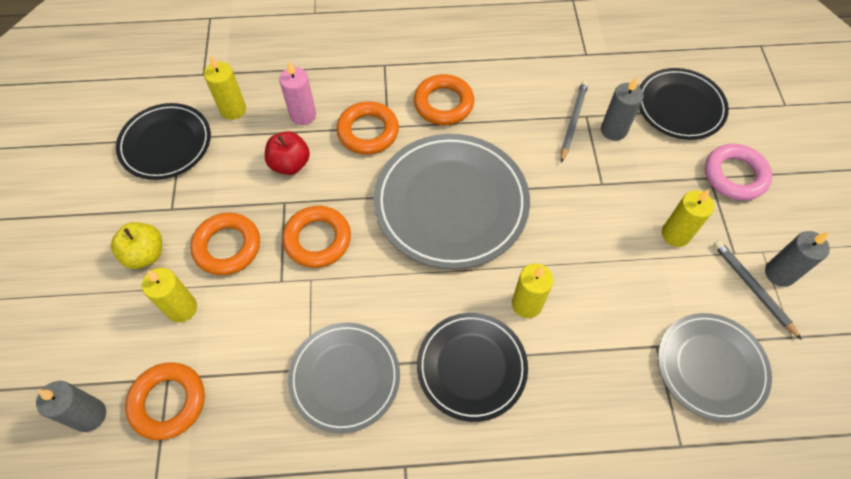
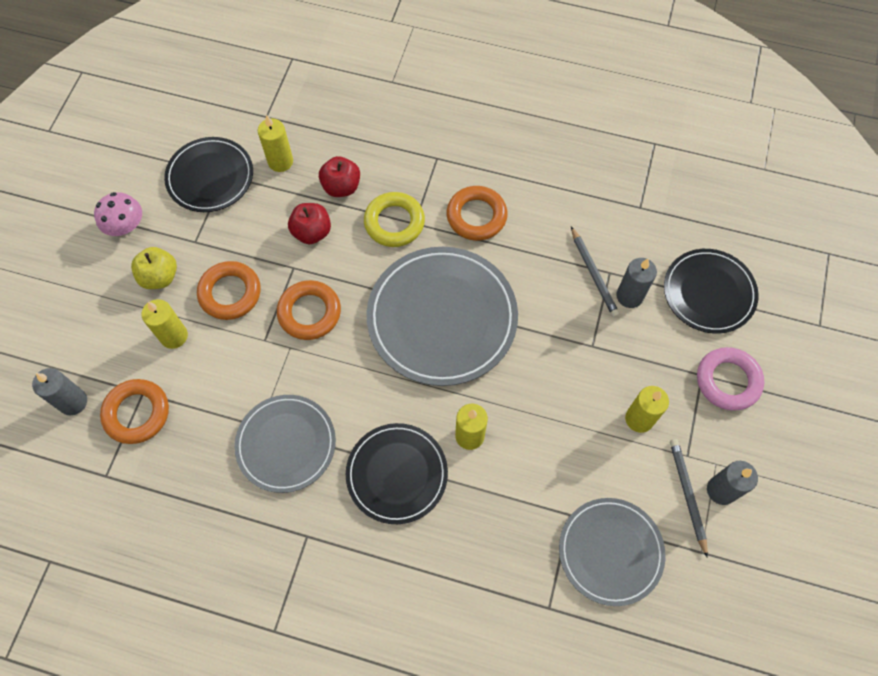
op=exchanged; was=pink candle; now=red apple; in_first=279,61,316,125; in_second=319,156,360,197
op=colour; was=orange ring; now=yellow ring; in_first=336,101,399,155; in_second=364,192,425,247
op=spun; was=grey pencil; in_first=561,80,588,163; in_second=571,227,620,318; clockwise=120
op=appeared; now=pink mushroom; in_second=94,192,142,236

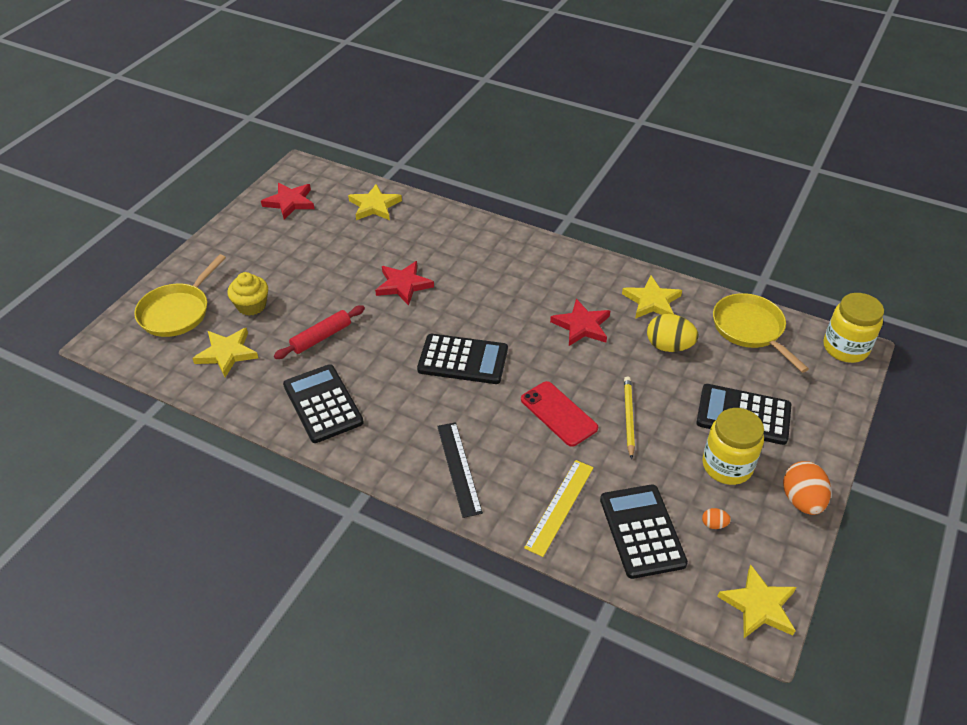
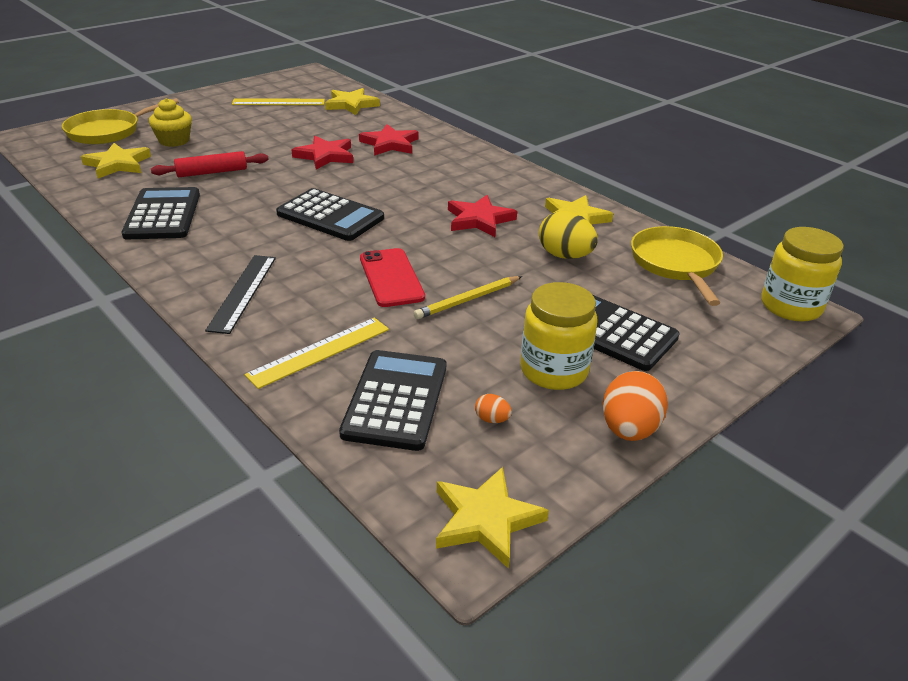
op=relocated; was=red star; in_first=261,183,315,220; in_second=359,124,419,155
op=spun; was=yellow pencil; in_first=624,376,635,459; in_second=413,276,522,319; clockwise=-150
op=appeared; now=yellow ruler; in_second=232,99,325,105

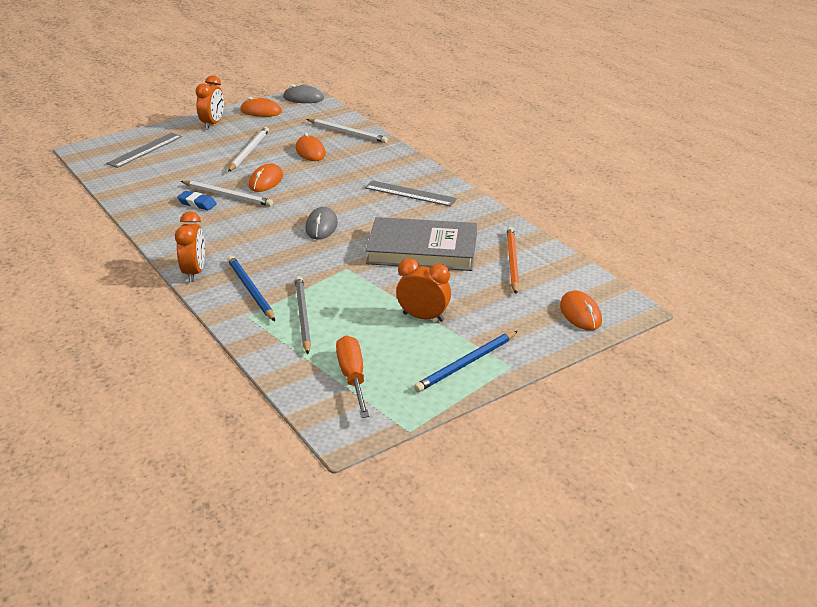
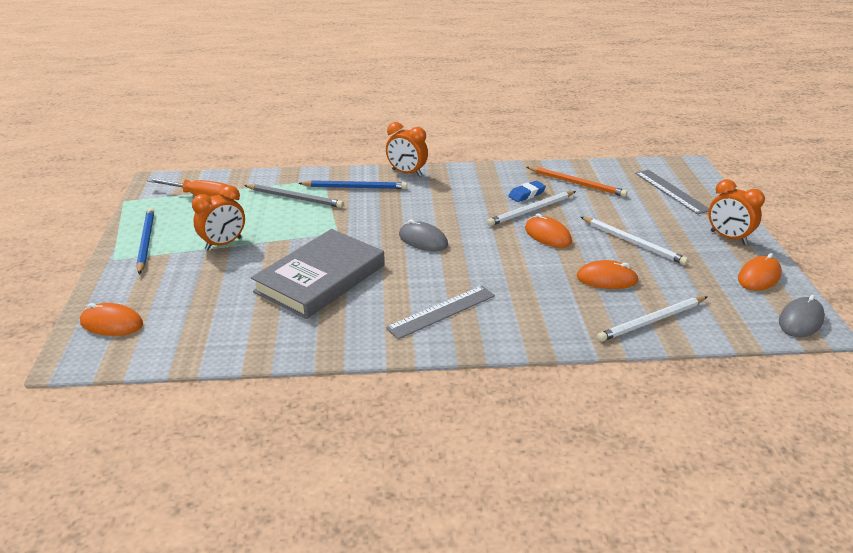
op=relocated; was=orange pencil; in_first=507,227,519,294; in_second=527,167,628,197

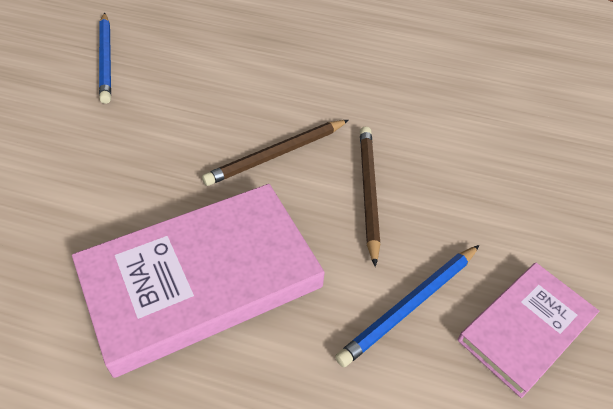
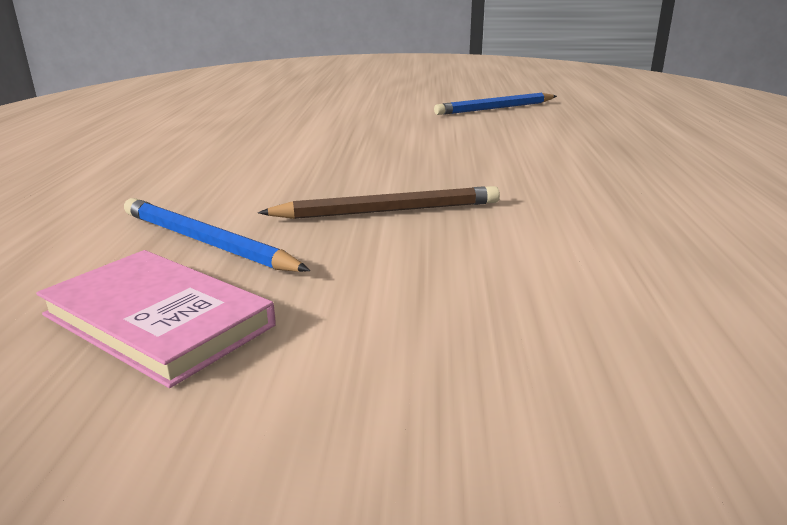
op=missing; was=pink book; in_first=72,184,325,378
op=missing; was=brown pencil; in_first=202,120,349,186

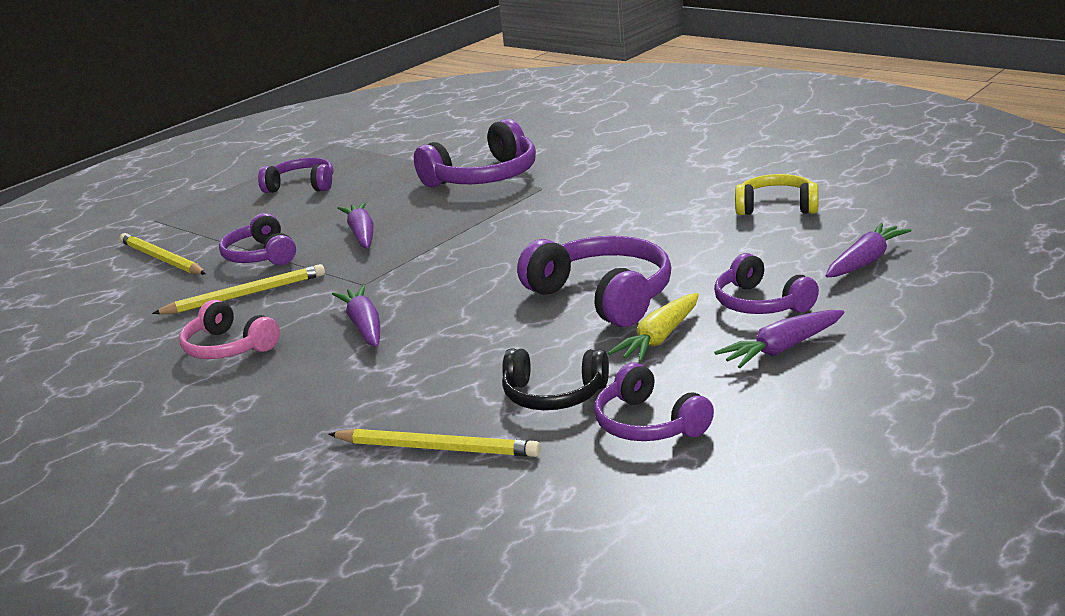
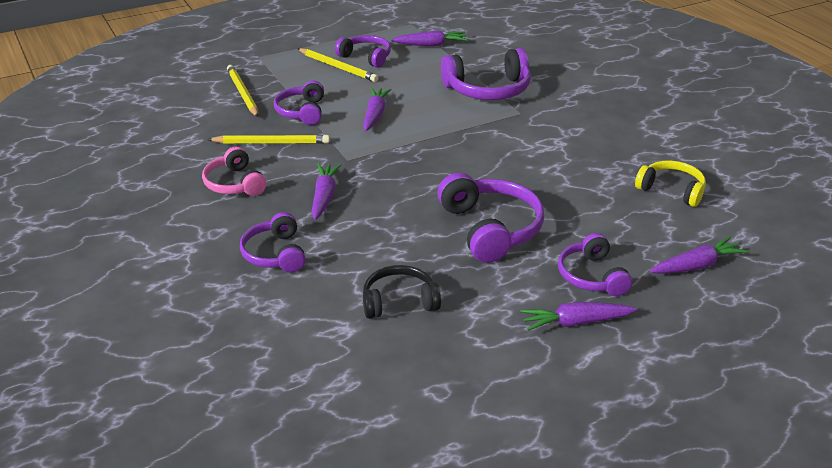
op=relocated; was=yellow pencil; in_first=328,429,541,457; in_second=297,48,378,82
op=spun; was=black headphones; in_first=502,348,609,410; in_second=363,265,441,319; clockwise=135
op=relocated; was=purple headphones; in_first=594,363,714,441; in_second=240,212,306,272
op=missing; was=yellow carrot; in_first=608,293,699,362
op=appeared; now=purple carrot; in_second=391,30,468,46

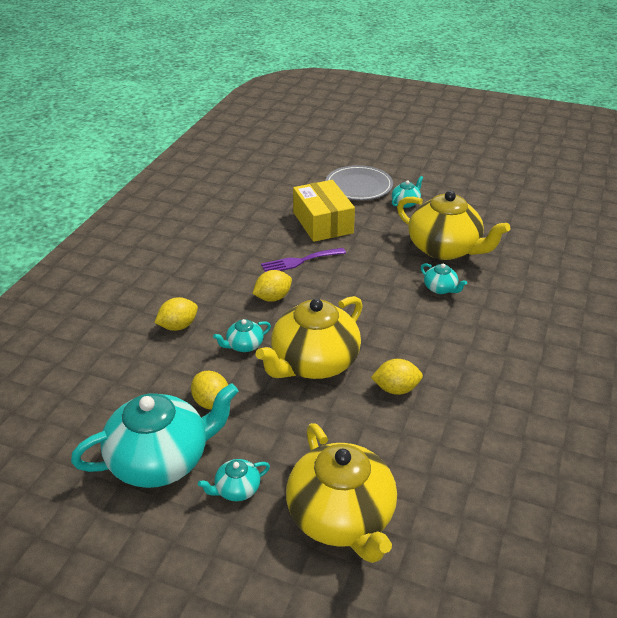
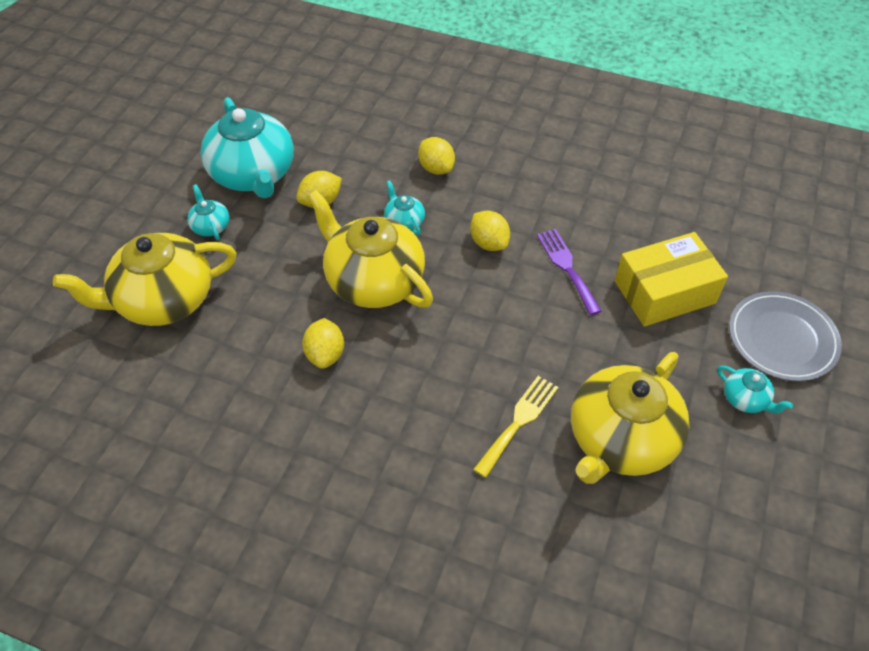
op=exchanged; was=turquoise teapot; now=yellow fork; in_first=421,263,467,294; in_second=473,376,558,478

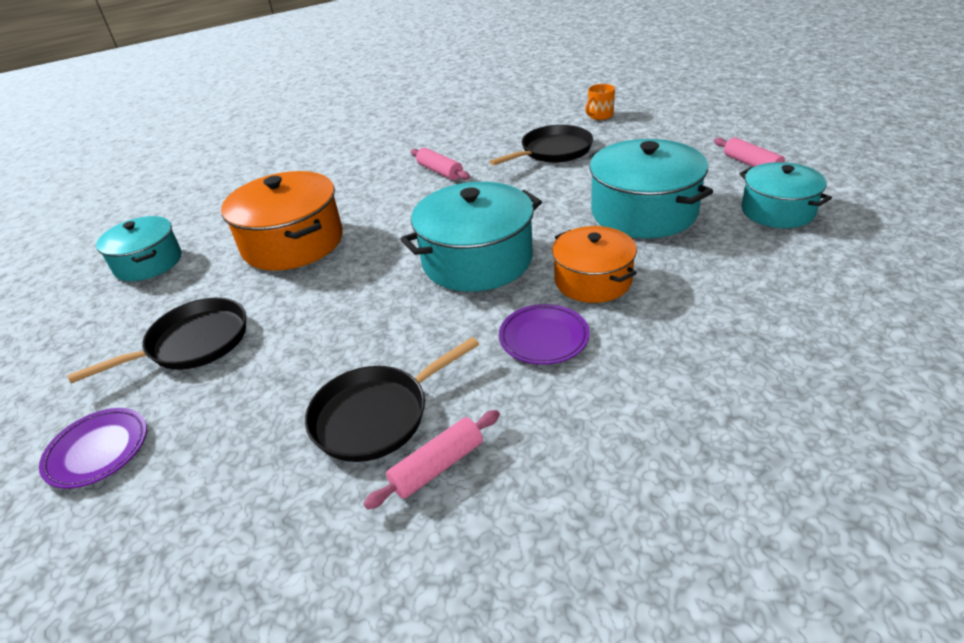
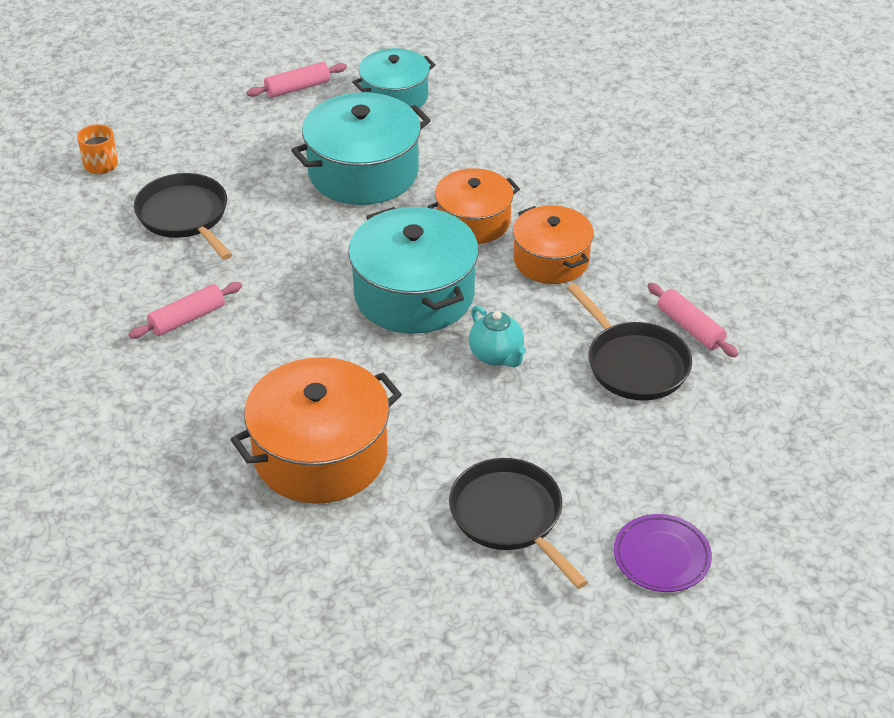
op=missing; was=turquoise pot; in_first=96,216,181,281
op=exchanged; was=purple plate; now=orange pot; in_first=499,304,589,365; in_second=513,205,594,284
op=appeared; now=turquoise teapot; in_second=469,306,526,367

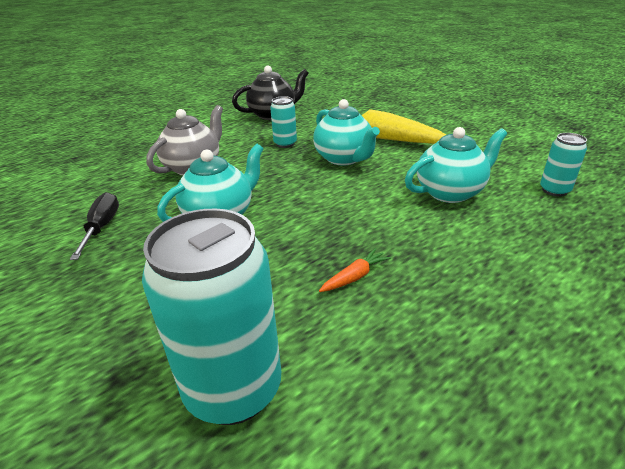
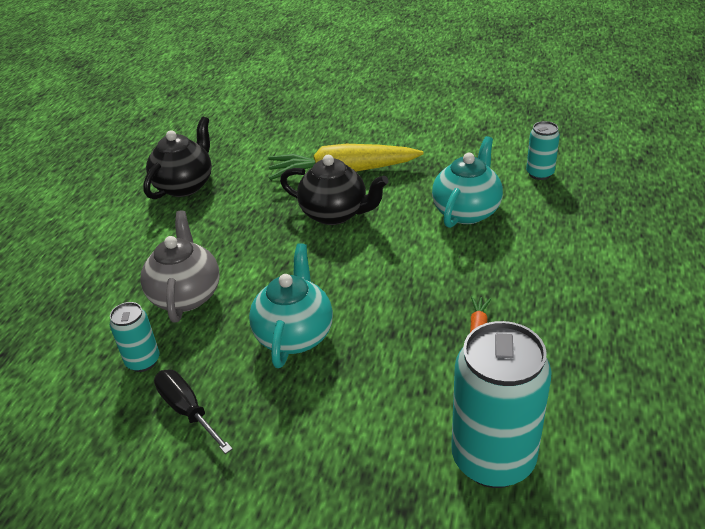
op=relocated; was=turquoise can; in_first=270,96,297,148; in_second=110,302,160,372
op=colour; was=turquoise teapot; now=black teapot; in_first=313,99,380,165; in_second=280,155,388,225

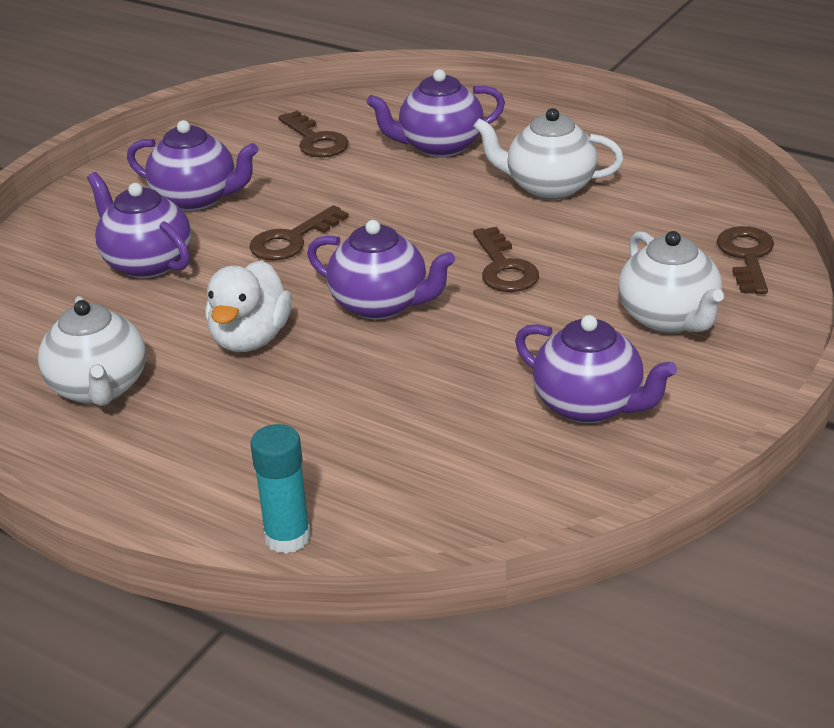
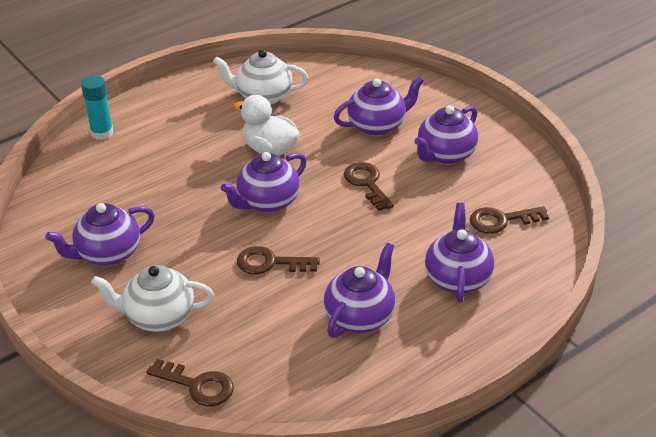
op=colour; was=white teapot; now=purple teapot; in_first=473,108,624,200; in_second=324,243,395,338

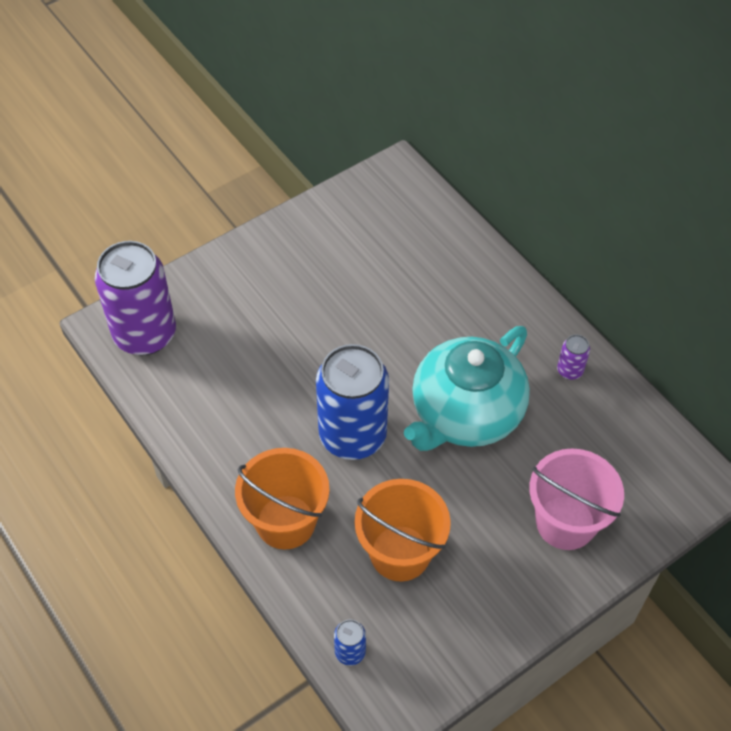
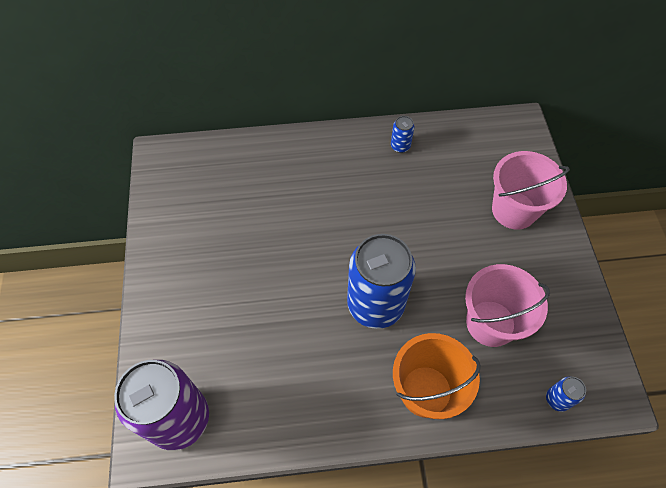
op=colour; was=orange bucket; now=pink bucket; in_first=355,479,451,582; in_second=465,264,550,347
op=missing; was=turquoise teapot; in_first=404,326,530,451
op=colour; was=purple can; now=blue can; in_first=557,334,590,380; in_second=391,116,414,153

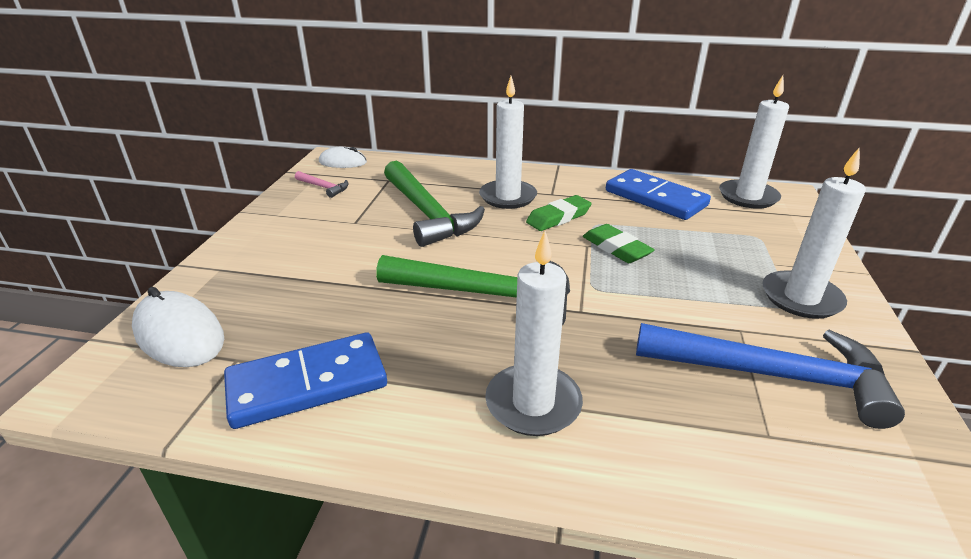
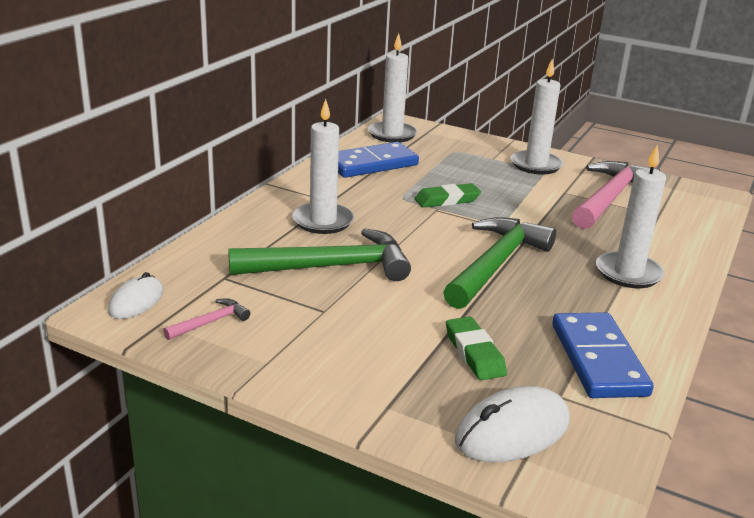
op=relocated; was=green eraser; in_first=526,195,592,231; in_second=446,317,507,380
op=colour; was=blue hammer; now=pink hammer; in_first=636,323,905,429; in_second=572,161,660,229

